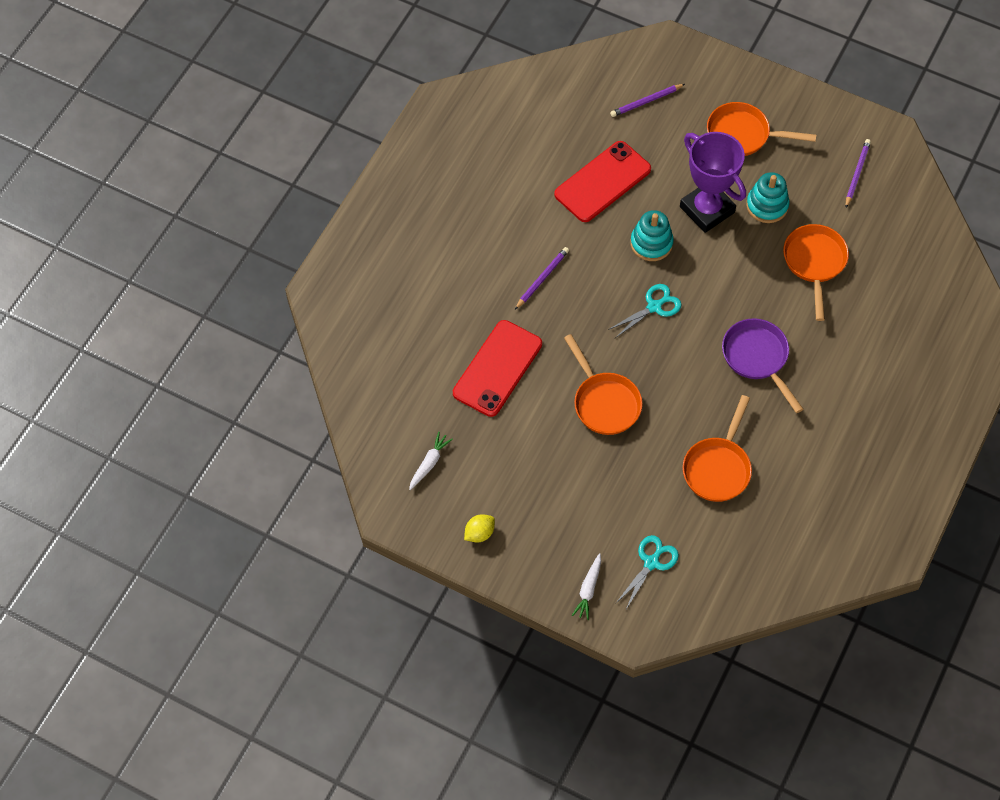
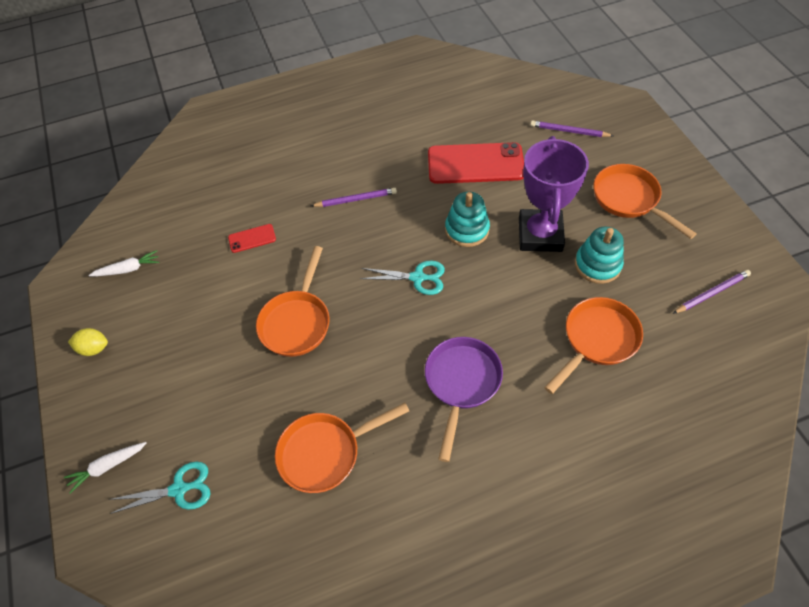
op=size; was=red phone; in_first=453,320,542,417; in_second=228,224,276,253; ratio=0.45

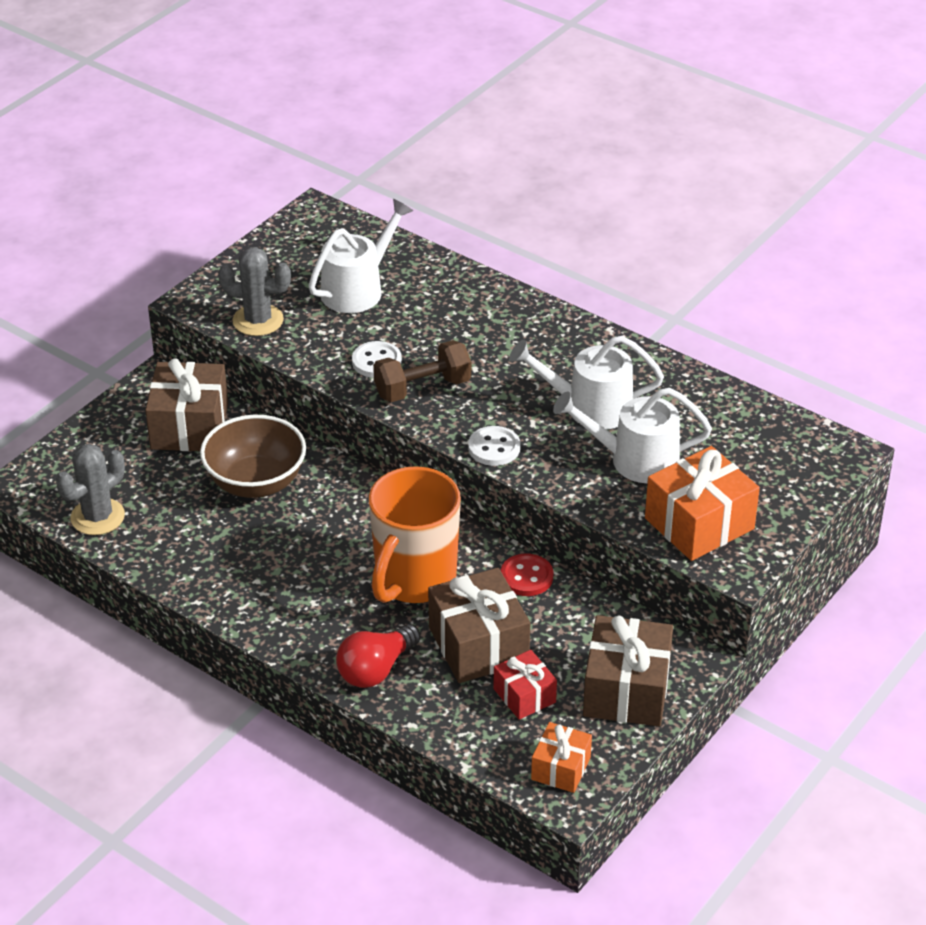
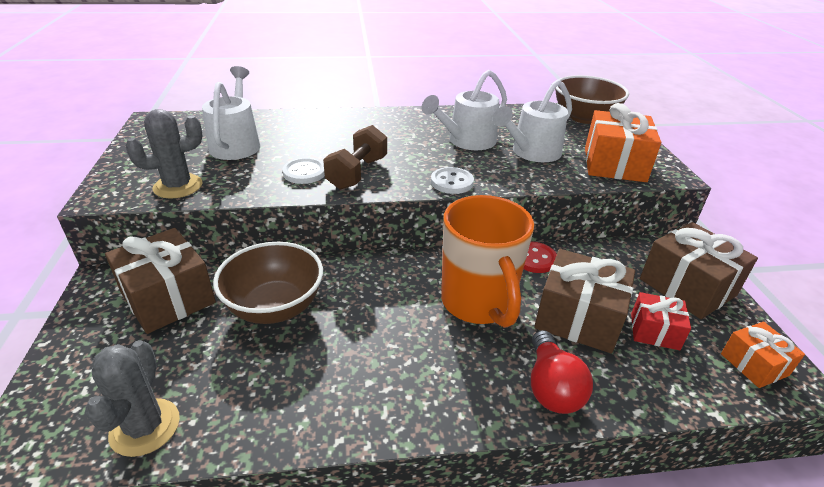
op=appeared; now=brown bowl; in_second=555,75,629,124

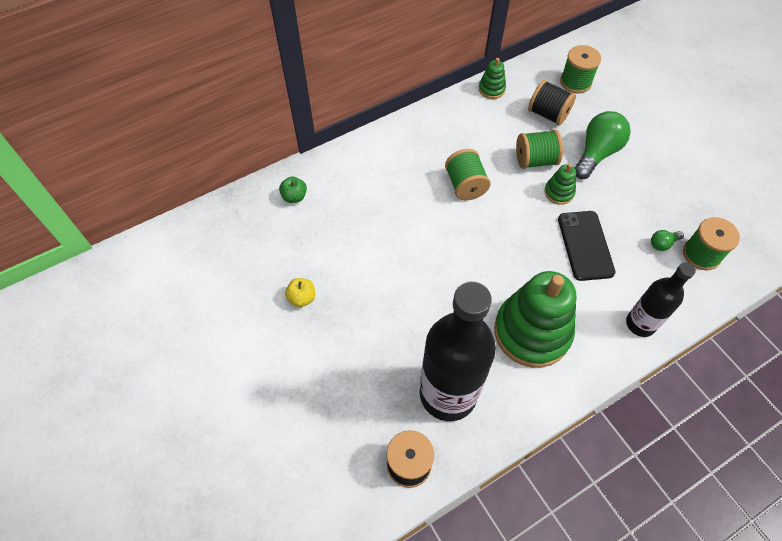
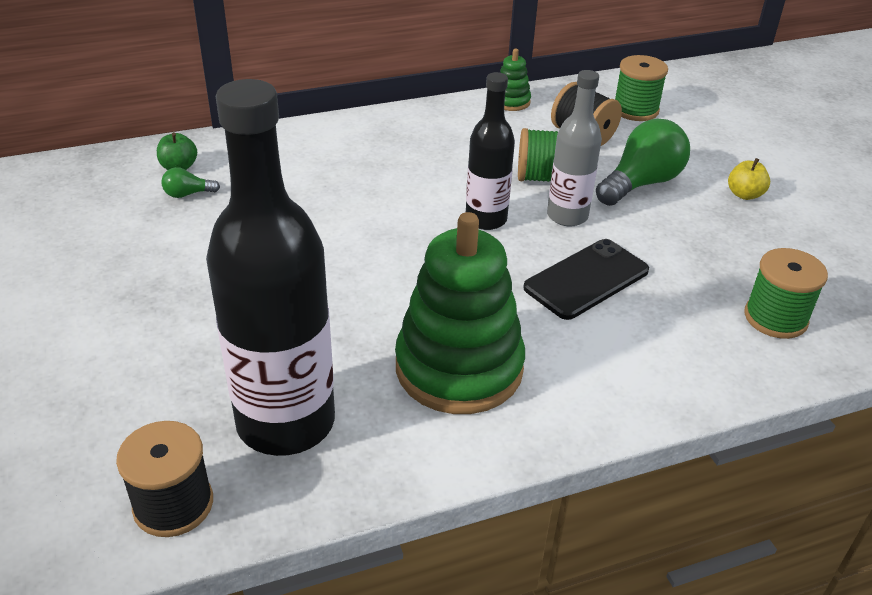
op=relocated; was=yellow apple; in_first=285,278,315,307; in_second=728,158,770,200
op=missing; was=green spool; in_first=445,149,491,201
op=exchanged; was=green stacking toy; now=grey bottle; in_first=544,164,576,205; in_second=547,70,602,226
op=spun; was=black phone; in_first=558,211,616,281; in_second=523,239,649,320; clockwise=45
op=relocated; was=black bottle; in_first=626,262,696,337; in_second=466,72,515,230
op=relocated; was=green light bulb; in_first=651,230,684,251; in_second=161,167,220,198

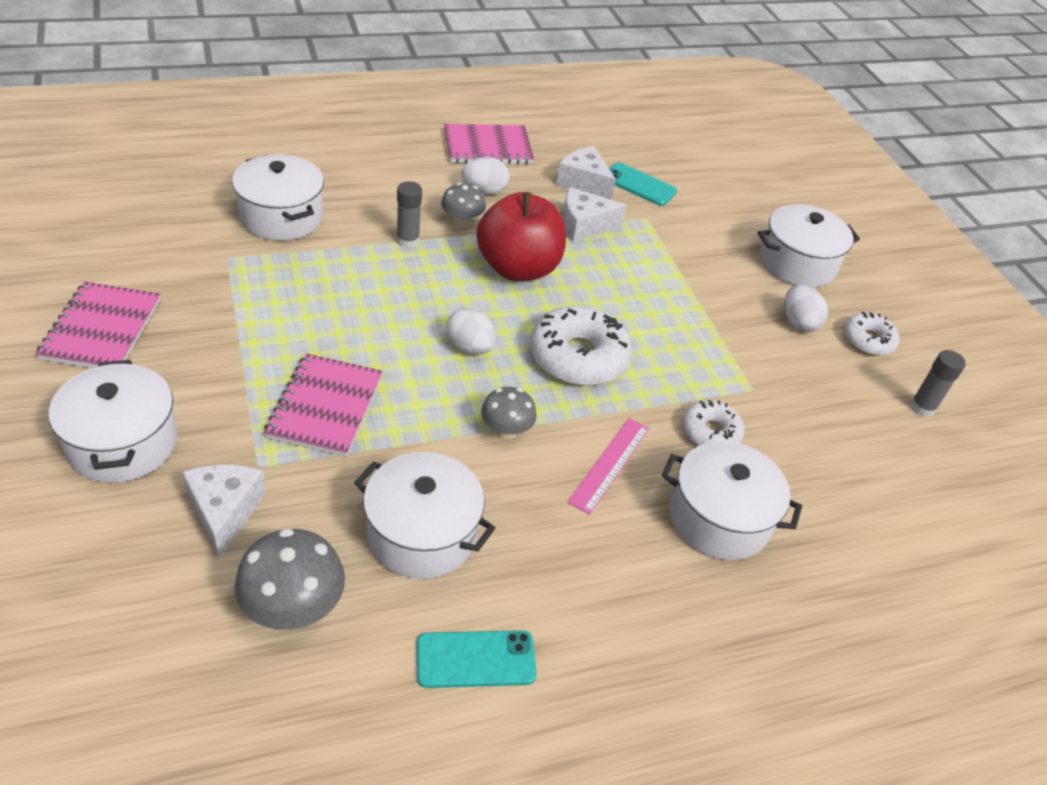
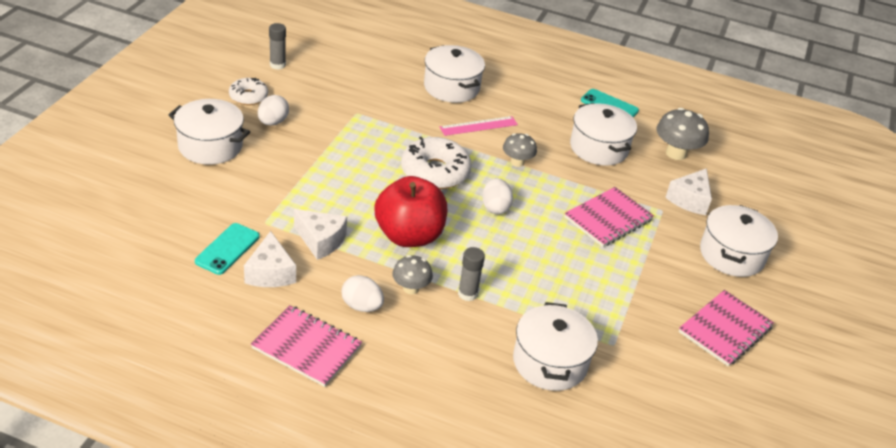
op=spun; was=turquoise phone; in_first=609,162,677,206; in_second=195,223,260,275; clockwise=45
op=missing; was=white donut; in_first=682,400,745,446

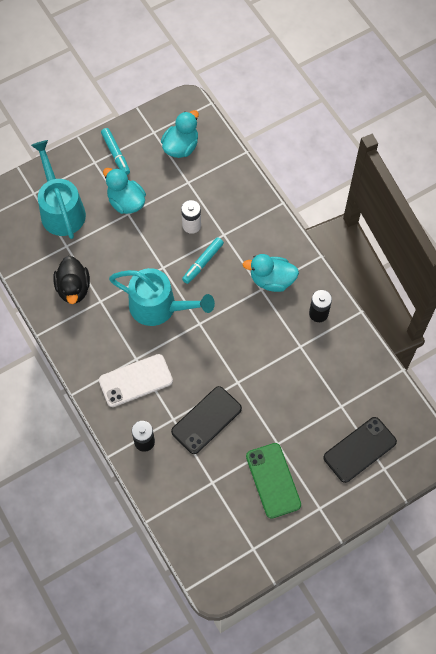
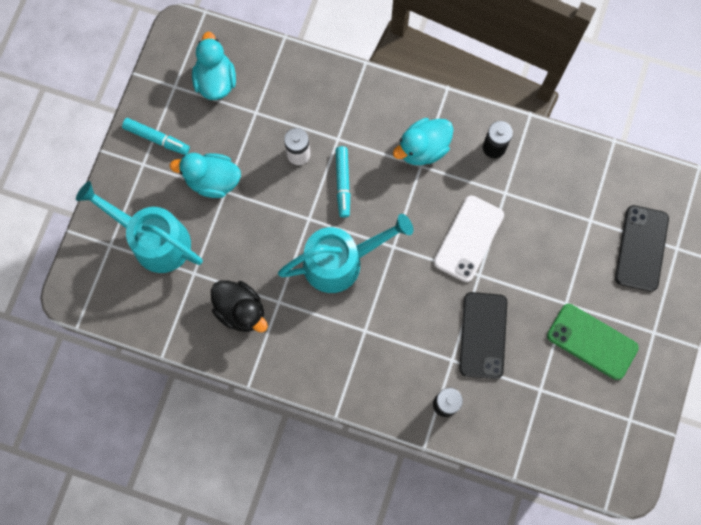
op=relocated; was=white phone; in_first=99,354,173,407; in_second=434,196,504,282

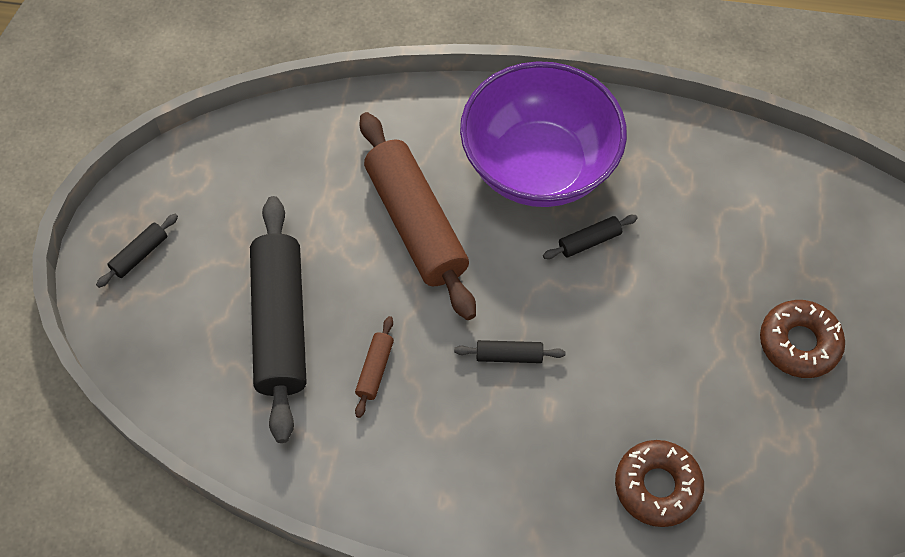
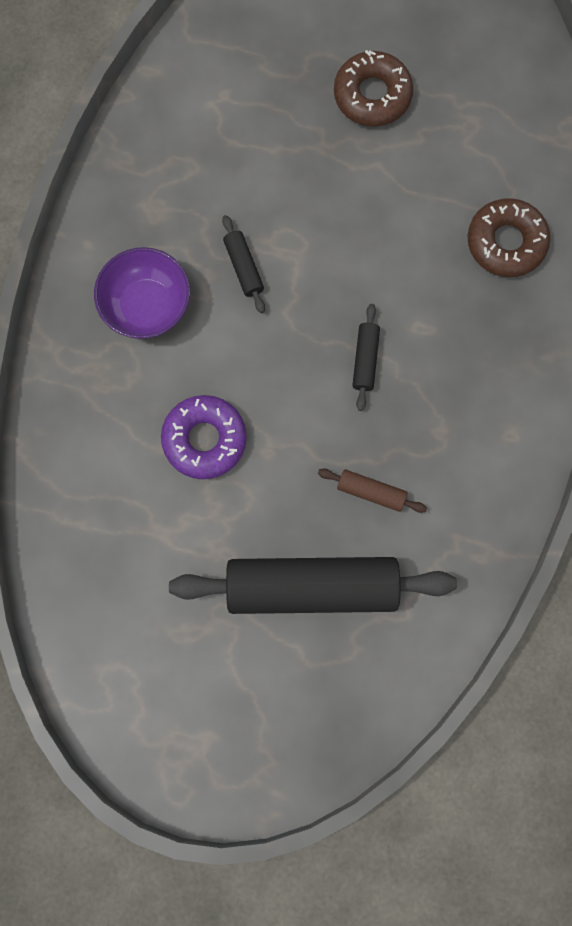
op=missing; was=black rolling pin; in_first=96,214,178,288
op=exchanged; was=brown rolling pin; now=purple donut; in_first=360,112,476,320; in_second=161,395,247,479
op=size; was=purple bowl; in_first=460,61,627,207; in_second=94,247,190,339; ratio=0.55

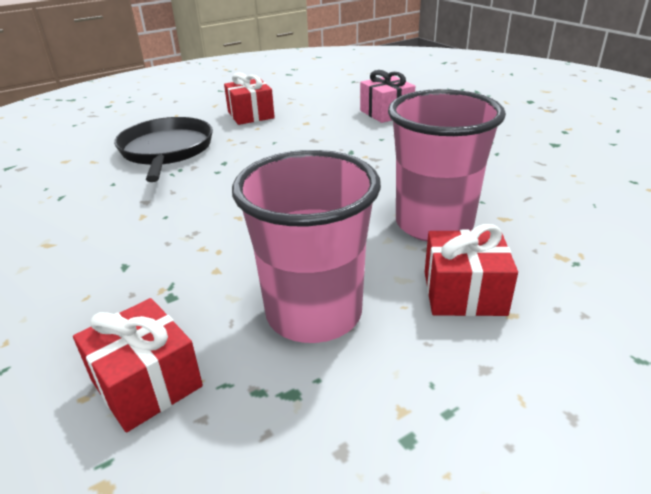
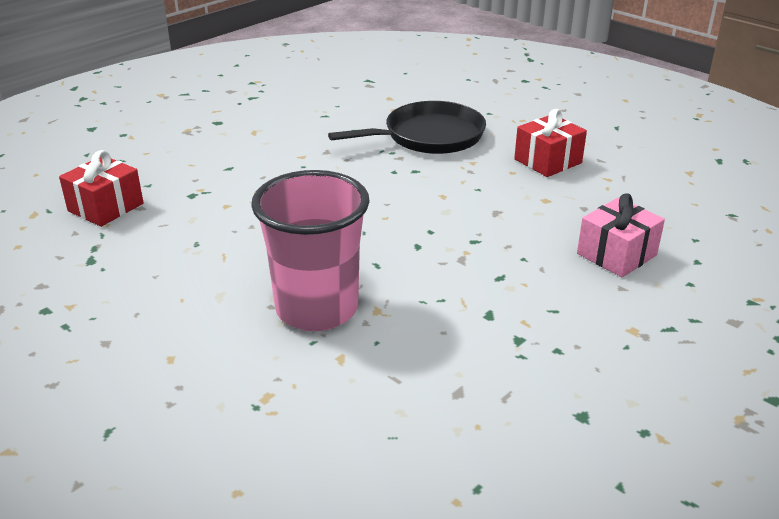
op=missing; was=pink cup; in_first=232,150,381,343
op=missing; was=red gift; in_first=425,224,518,316

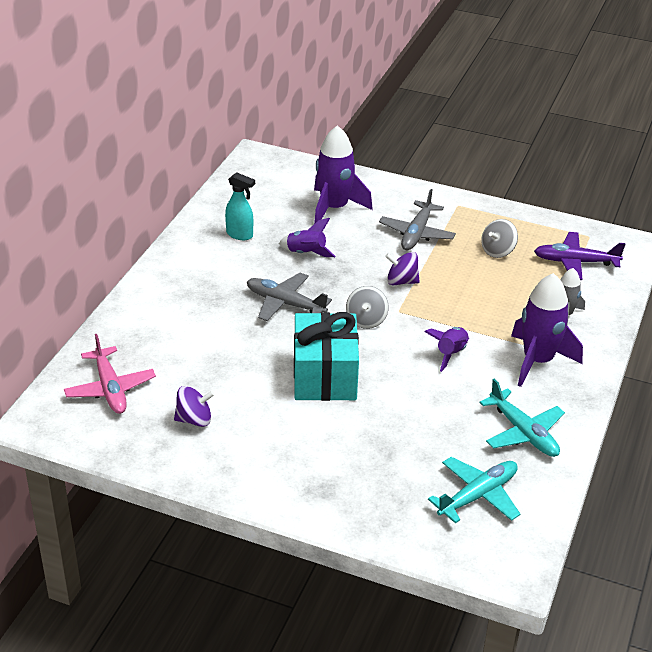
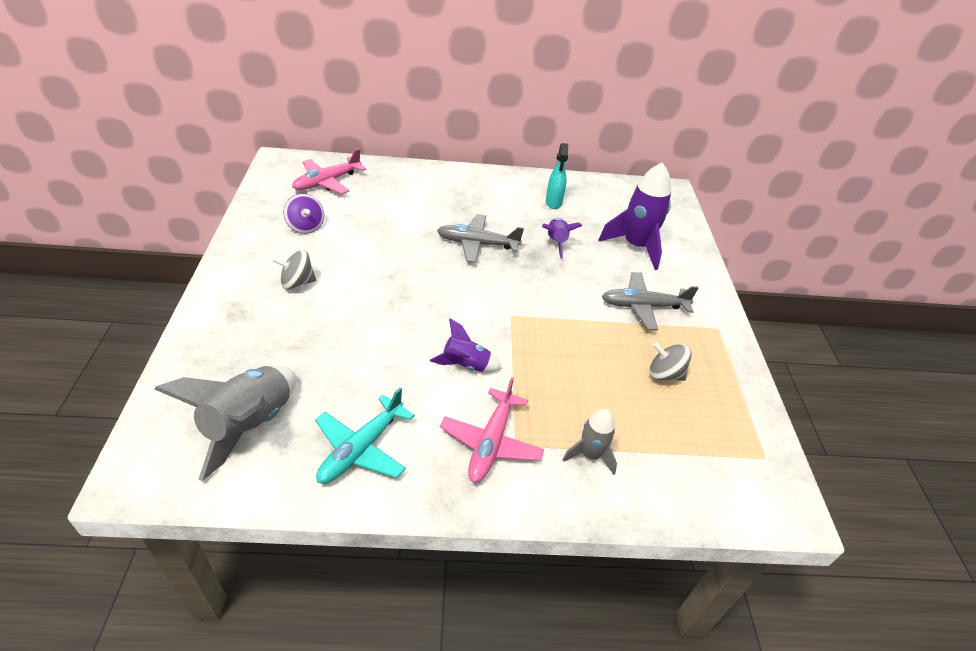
op=spun; was=grey plane; in_first=247,273,332,321; in_second=437,214,524,262; clockwise=-90
op=missing; was=turquoise gift; in_first=294,312,359,401
op=relocated; was=grey spinning top; in_first=346,286,389,329; in_second=273,250,316,290
op=missing; was=purple spinning top; in_first=385,252,420,285
op=exchanged; was=turquoise plane; now=grey rocket; in_first=428,457,520,524; in_second=154,366,296,481
op=exchanged; was=purple rocket; now=pink plane; in_first=511,273,583,387; in_second=440,377,544,483
op=missing; was=purple plane; in_first=534,232,626,280

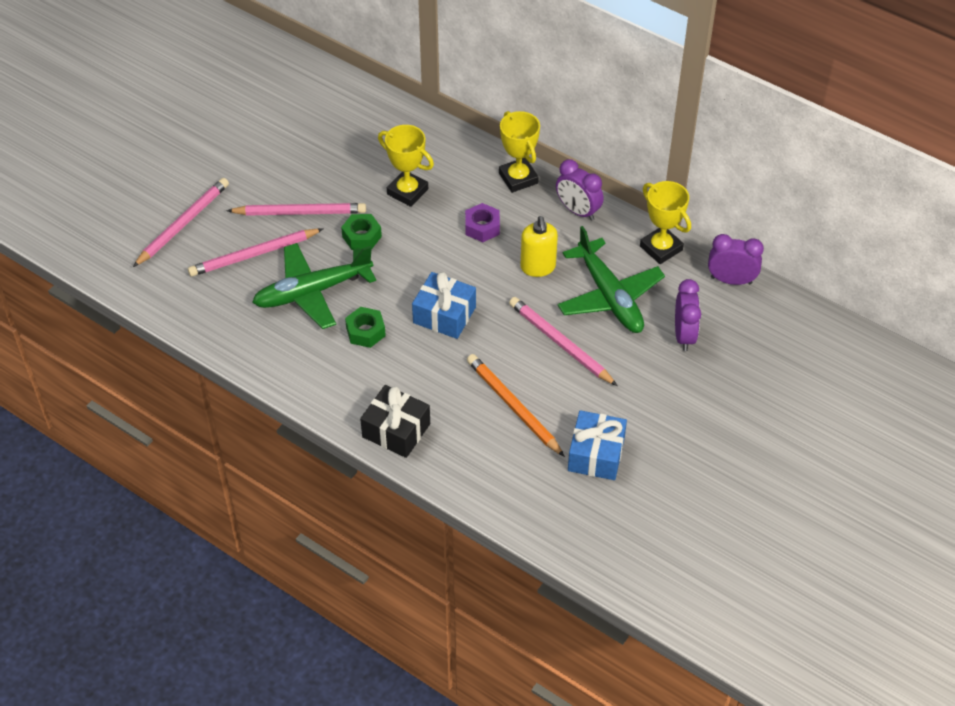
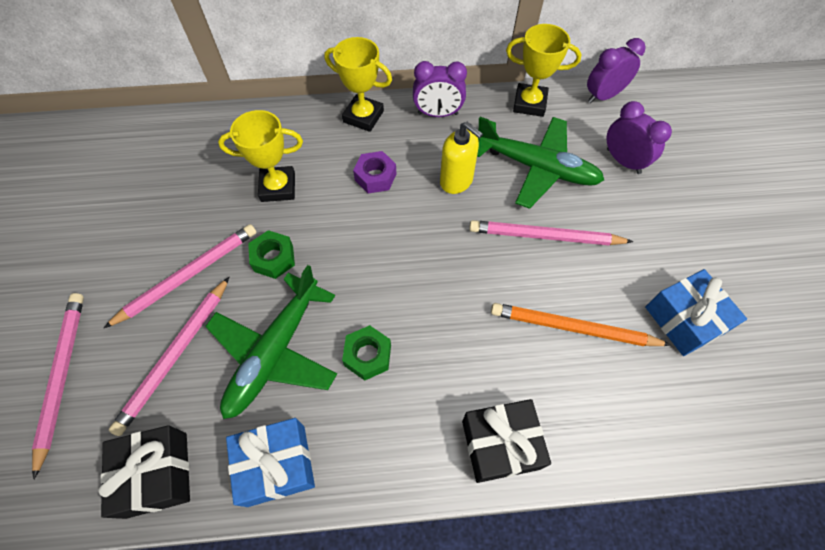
op=relocated; was=blue gift; in_first=412,272,476,339; in_second=226,418,315,507
op=appeared; now=black gift; in_second=99,425,190,519

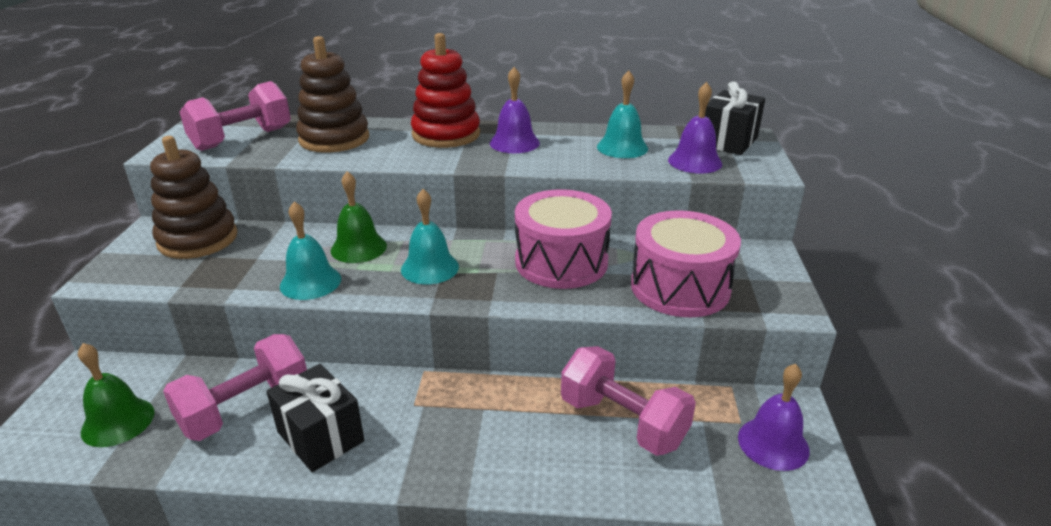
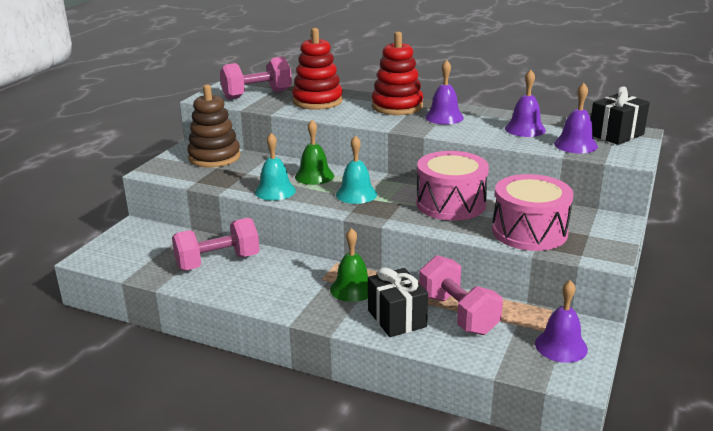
op=relocated; was=green bell; in_first=78,343,155,447; in_second=330,228,368,302
op=relocated; was=black gift; in_first=266,364,364,472; in_second=368,268,428,337
op=colour; was=brown stacking toy; now=red stacking toy; in_first=296,36,369,153; in_second=292,28,343,110
op=colour; was=turquoise bell; now=purple bell; in_first=597,70,648,158; in_second=505,70,546,137

